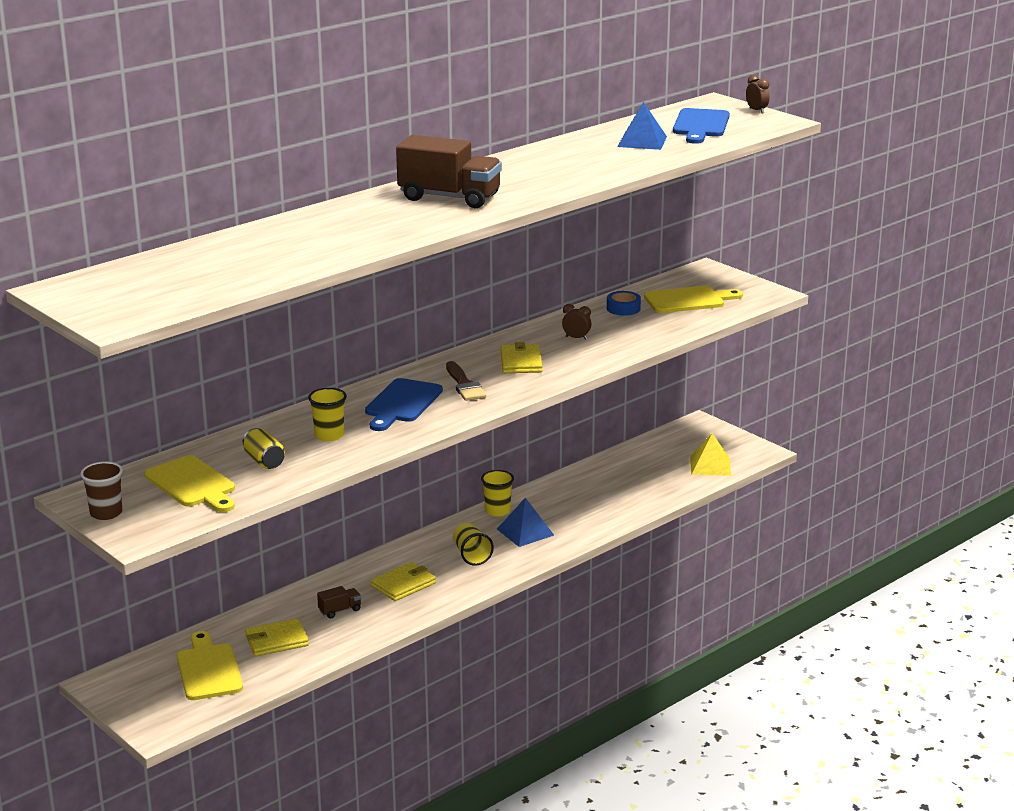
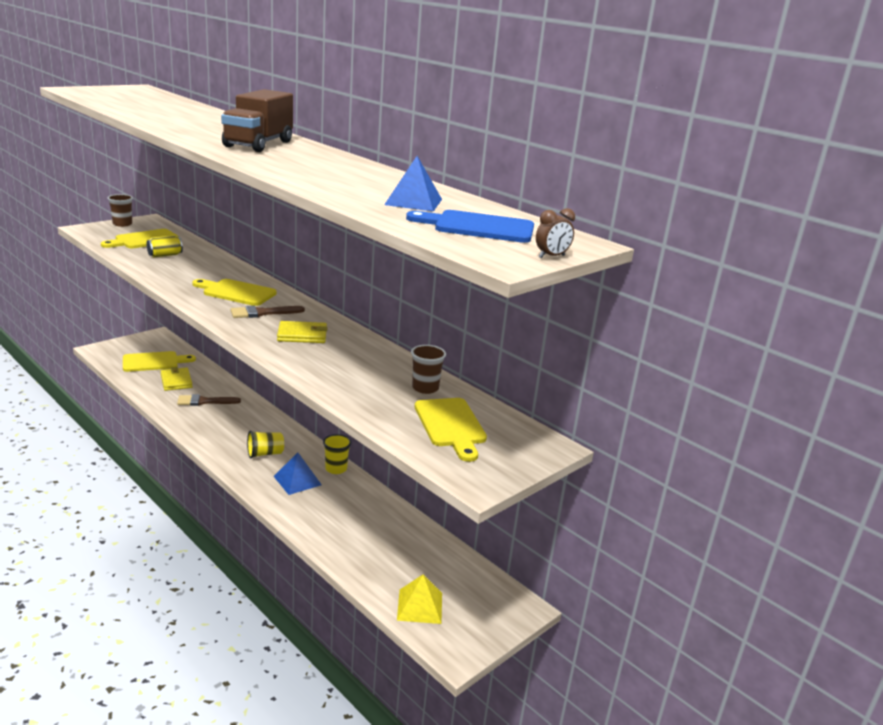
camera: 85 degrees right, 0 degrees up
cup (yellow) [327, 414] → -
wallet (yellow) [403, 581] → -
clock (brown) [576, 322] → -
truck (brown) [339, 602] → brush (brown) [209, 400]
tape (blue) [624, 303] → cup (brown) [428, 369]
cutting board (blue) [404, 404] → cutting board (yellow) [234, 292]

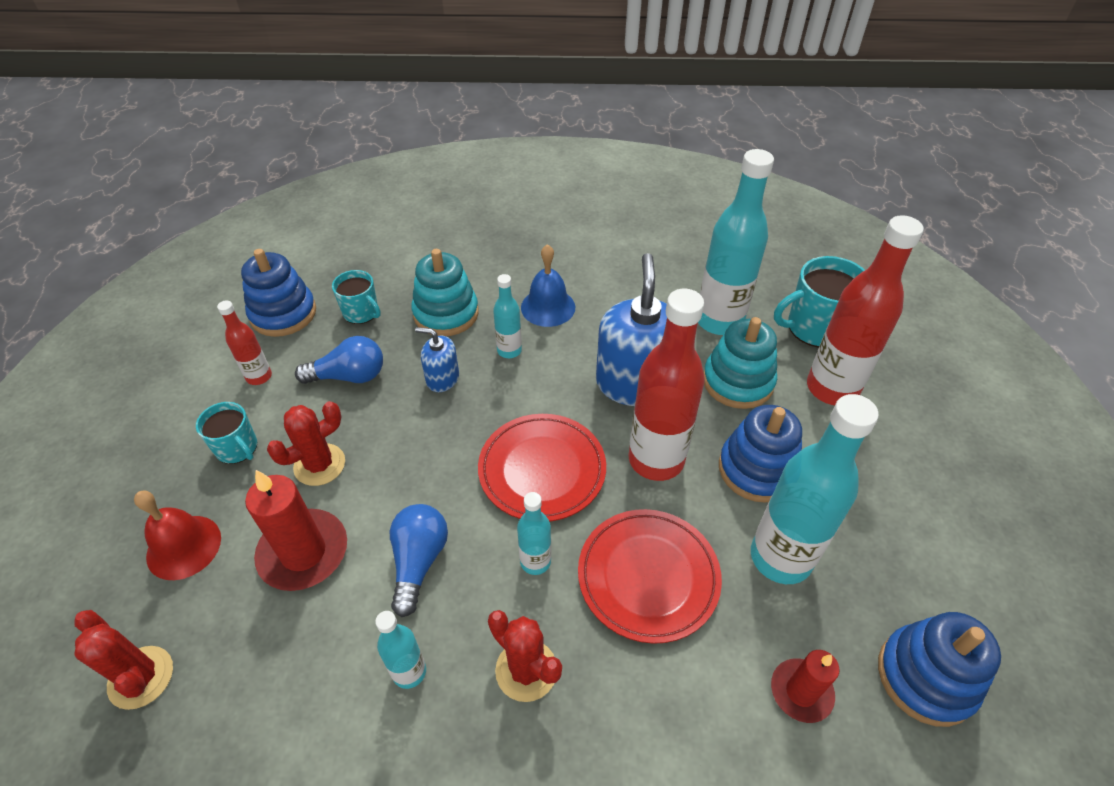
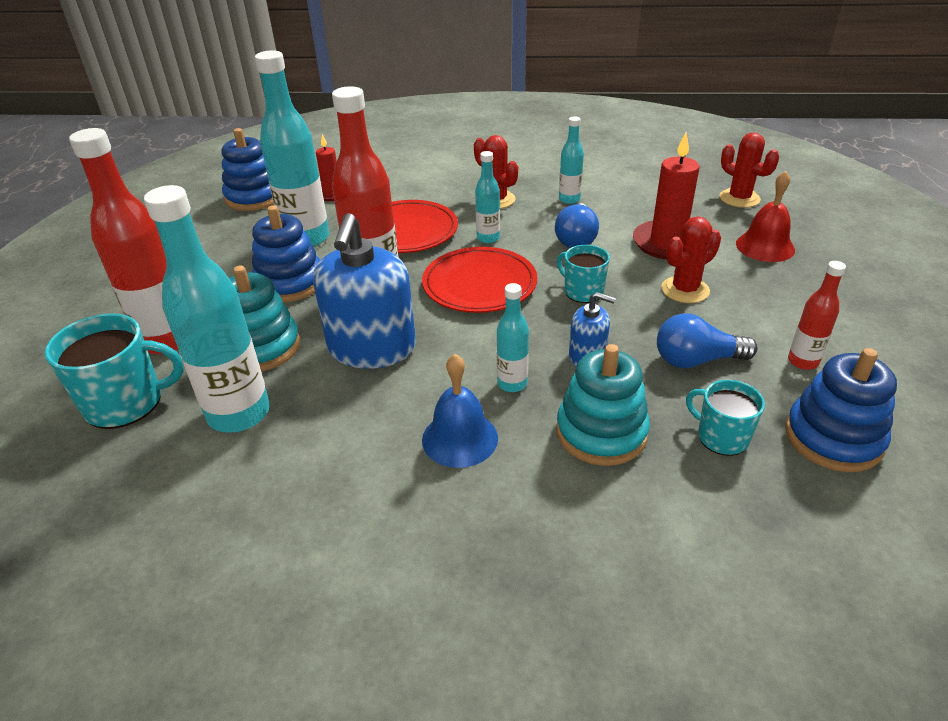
camera: 175 degrees left, 10 degrees down
mug (turquoise) [226, 433] → mug (turquoise) [583, 274], moved

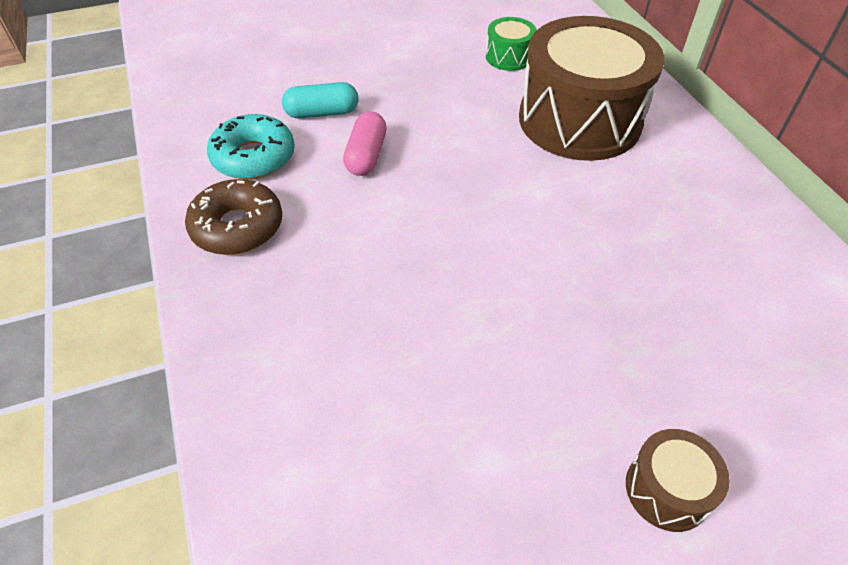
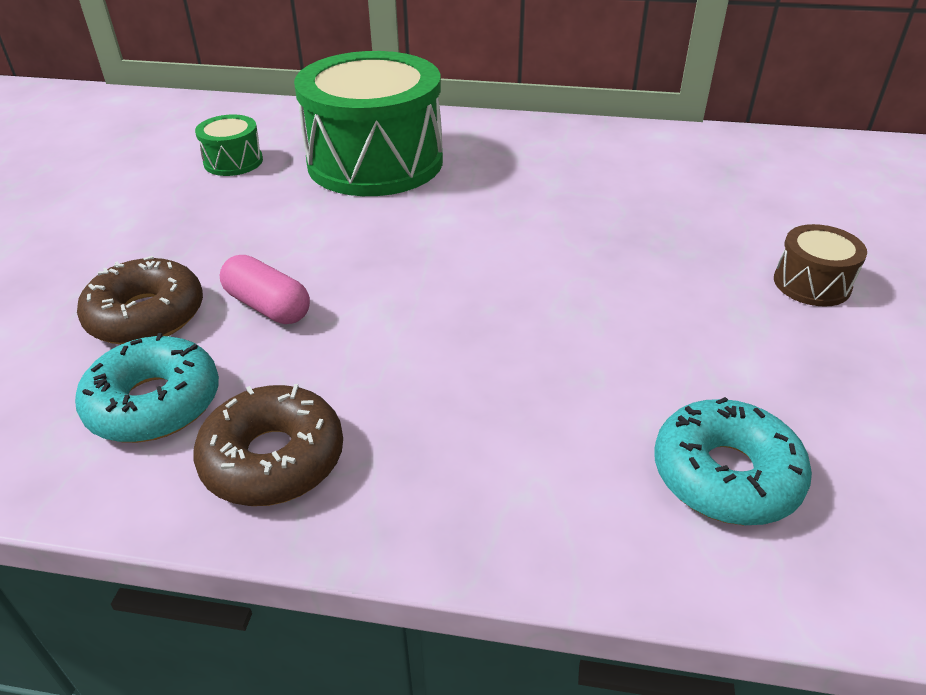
camera: 60 degrees left, 10 degrees down
- → donut (turquoise) [733, 461]
capsule (turquoise) [320, 100] → donut (brown) [140, 300]
drum (brown) [591, 88] → drum (green) [368, 123]

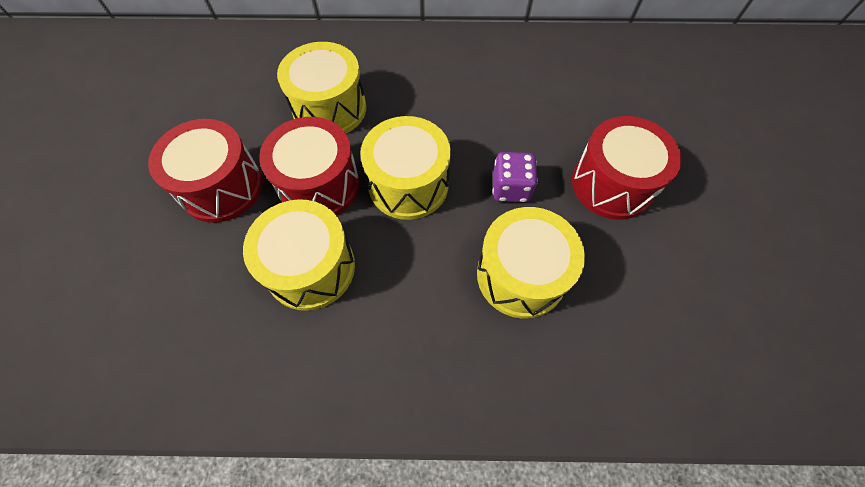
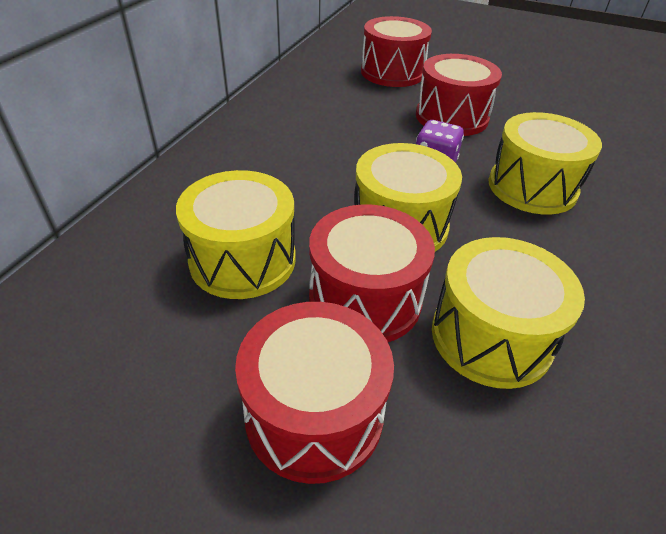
camera: 70 degrees left, 20 degrees down
- → drum (red) [396, 51]

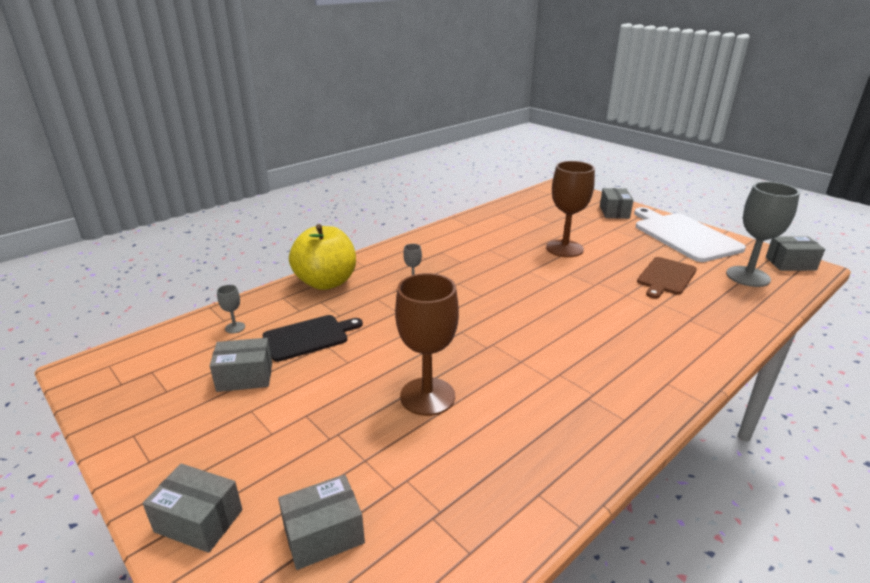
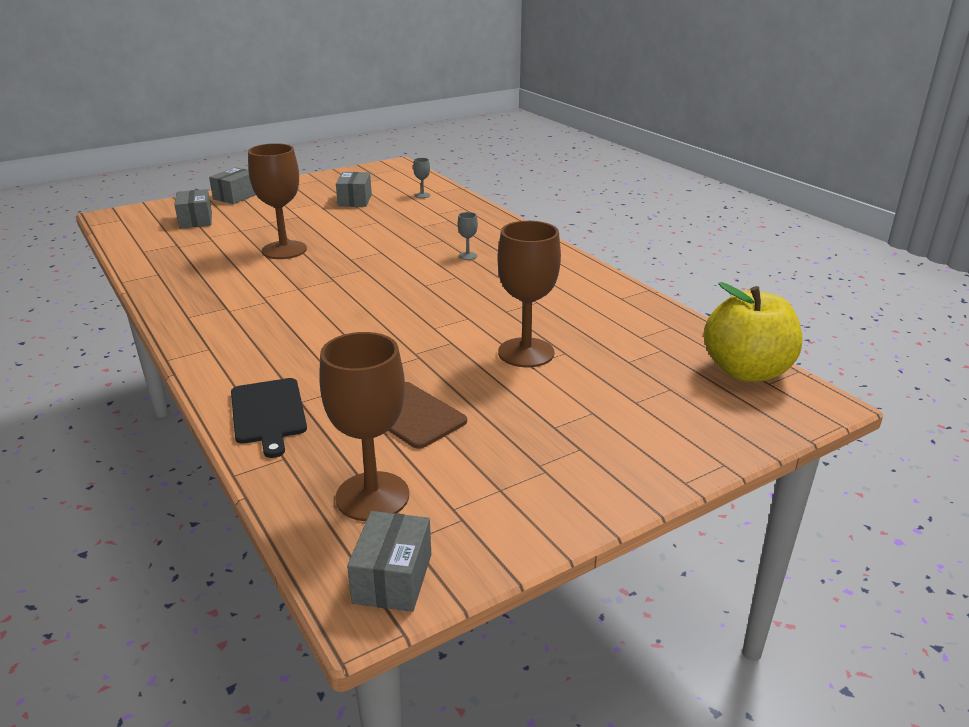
camera: 100 degrees right, 0 degrees up
box (grey) [616, 203] → -
cutting board (white) [690, 234] → -
cutting board (black) [312, 338] → cutting board (black) [269, 418], moved
apple (yellow) [322, 257] → apple (yellow) [753, 332], moved
goblet (grey) [763, 234] → goblet (brown) [364, 426]

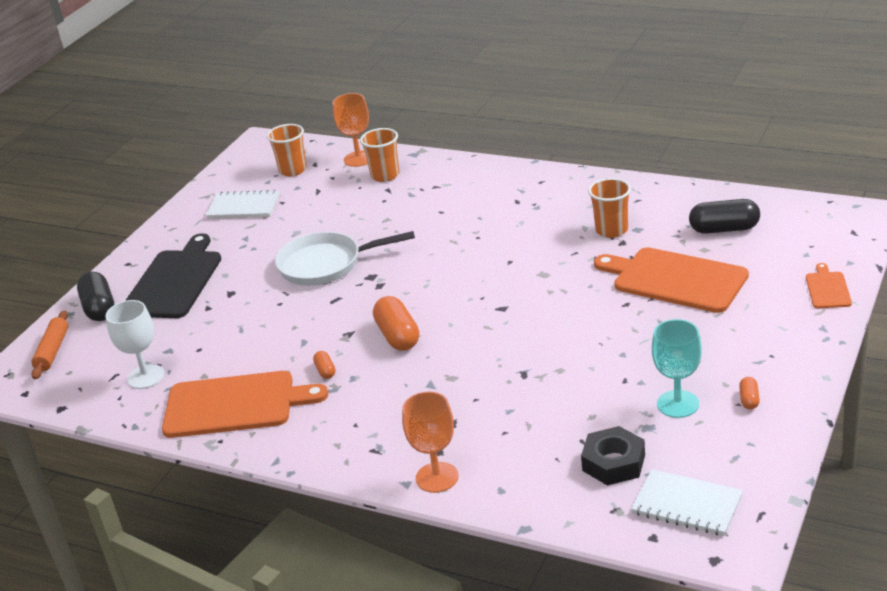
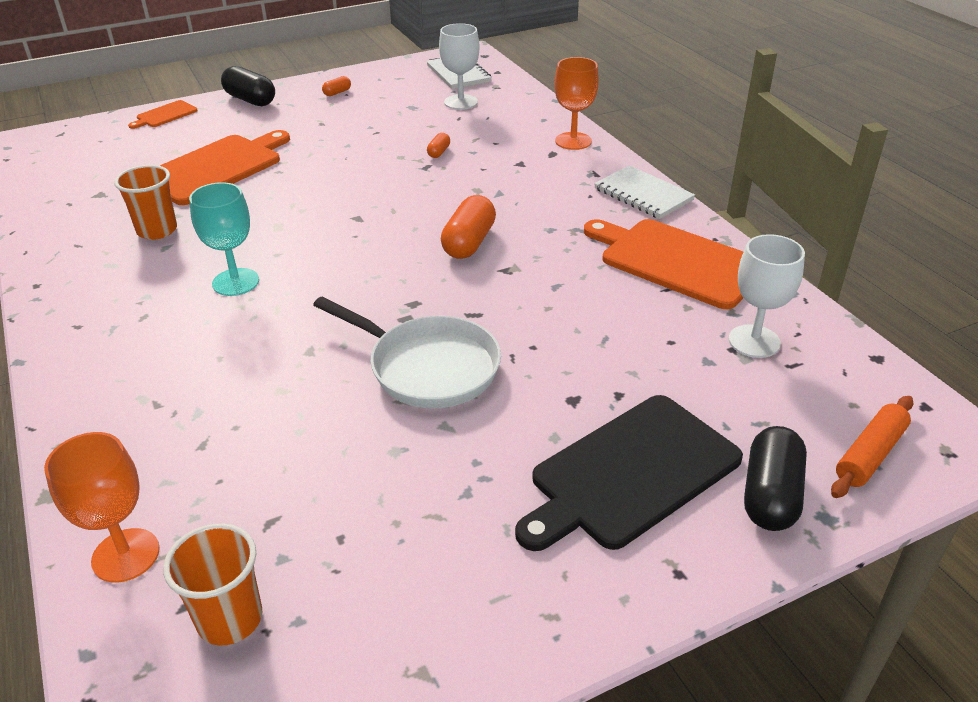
camera: 145 degrees left, 5 degrees up
cup (orange) [379, 155] → -
notebook (white) [242, 204] → notebook (white) [644, 192], moved
capsule (orange) [324, 365] → capsule (orange) [438, 145], moved
goblet (turquoise) [677, 368] → goblet (turquoise) [224, 239], moved
capsule (black) [724, 216] → capsule (black) [248, 86], moved
nut (black) [613, 455] → goblet (white) [459, 66]
cutting board (orange) [671, 280] → cutting board (orange) [225, 167], 120 degrees counterclockwise

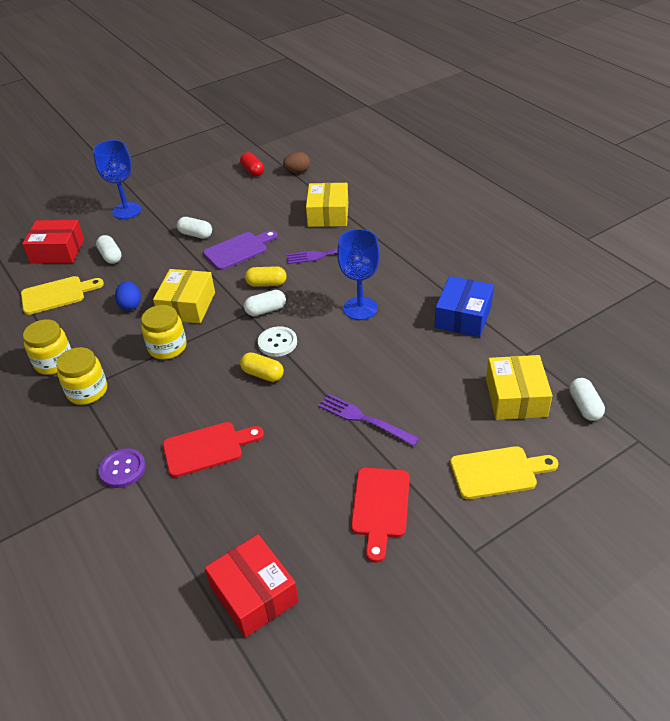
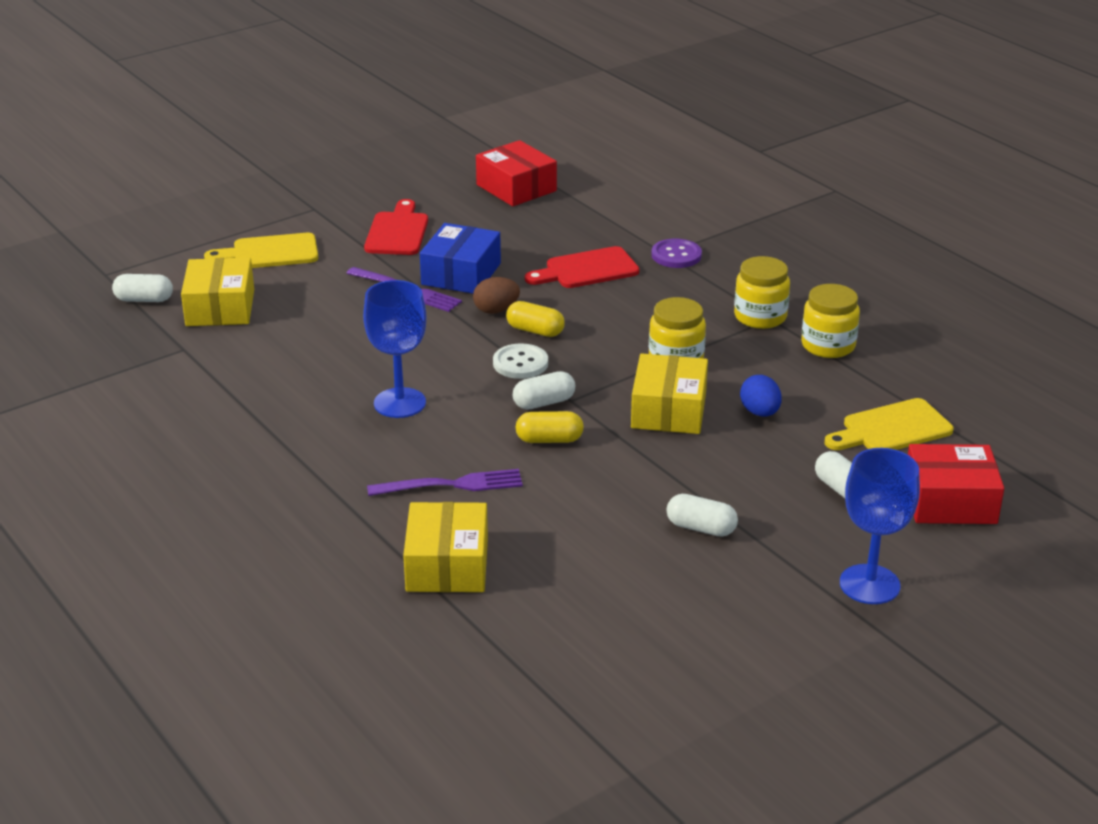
camera: 175 degrees right, 10 degrees down
cutting board (purple) [240, 250] → -
capsule (red) [252, 164] → -
egg (brown) [296, 162] → egg (brown) [496, 295], moved
box (blue) [464, 306] → box (blue) [460, 258], moved
capsule (white) [587, 399] → capsule (white) [142, 288], 75 degrees counterclockwise

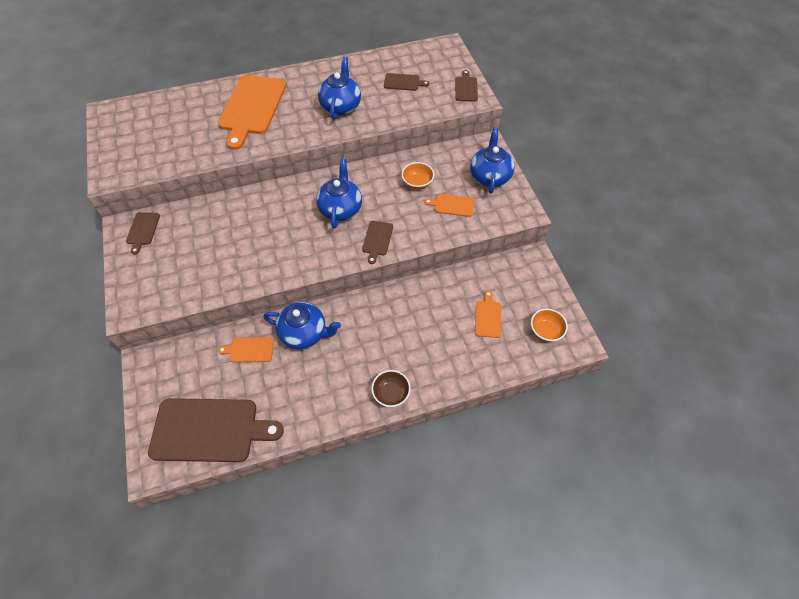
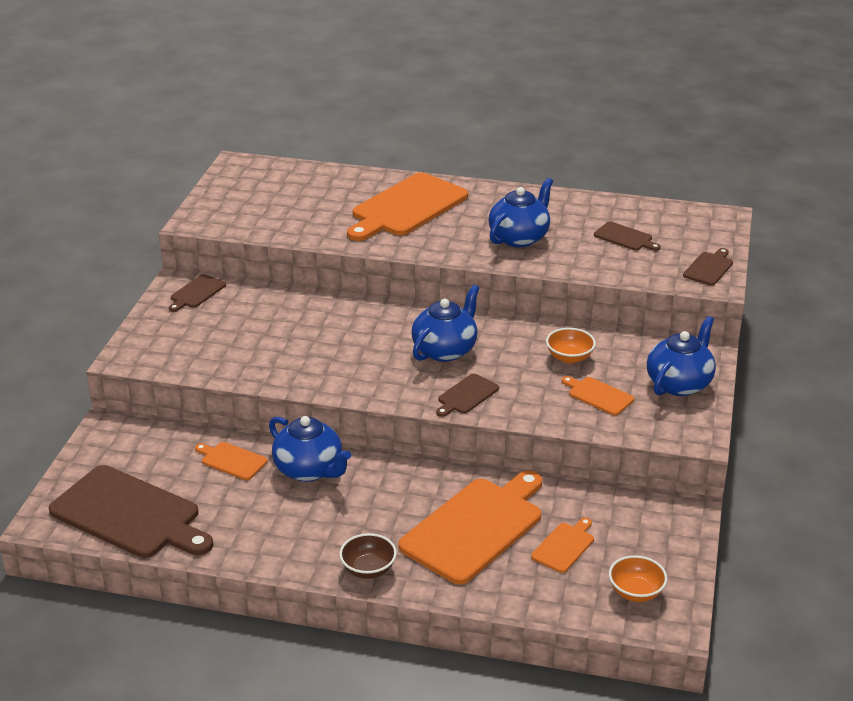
camera: 30 degrees right, 25 degrees down
- → cutting board (orange) [470, 528]

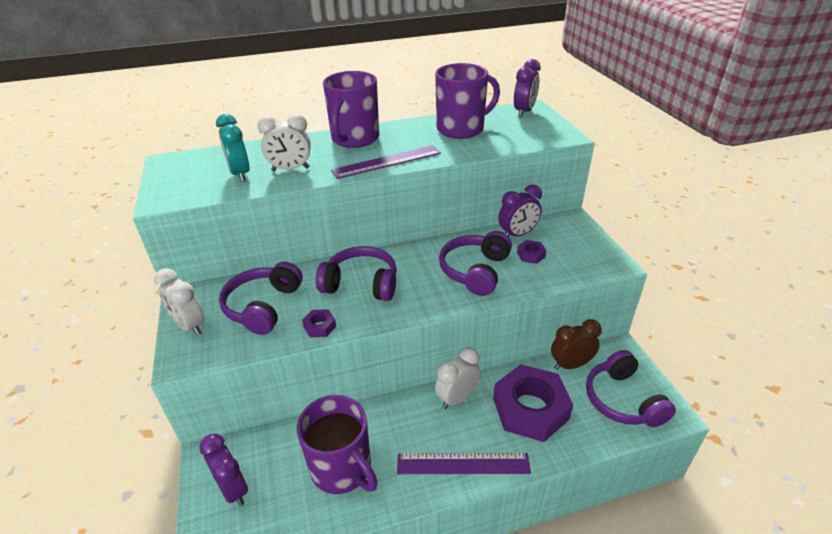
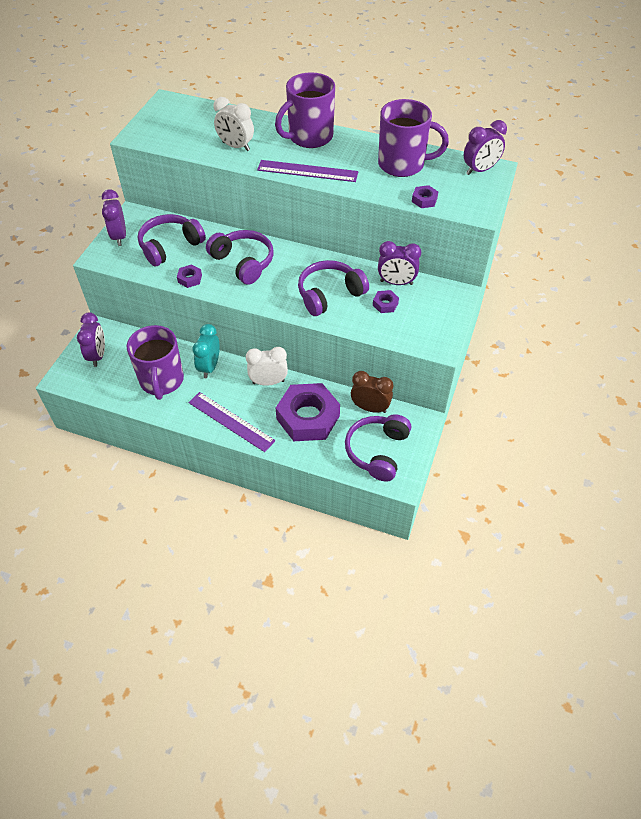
camera: 35 degrees right, 15 degrees up
- → nut (purple) [425, 196]
clock (turquoise) [233, 148] → clock (turquoise) [206, 351], moved
clock (white) [179, 302] → clock (purple) [114, 217]

